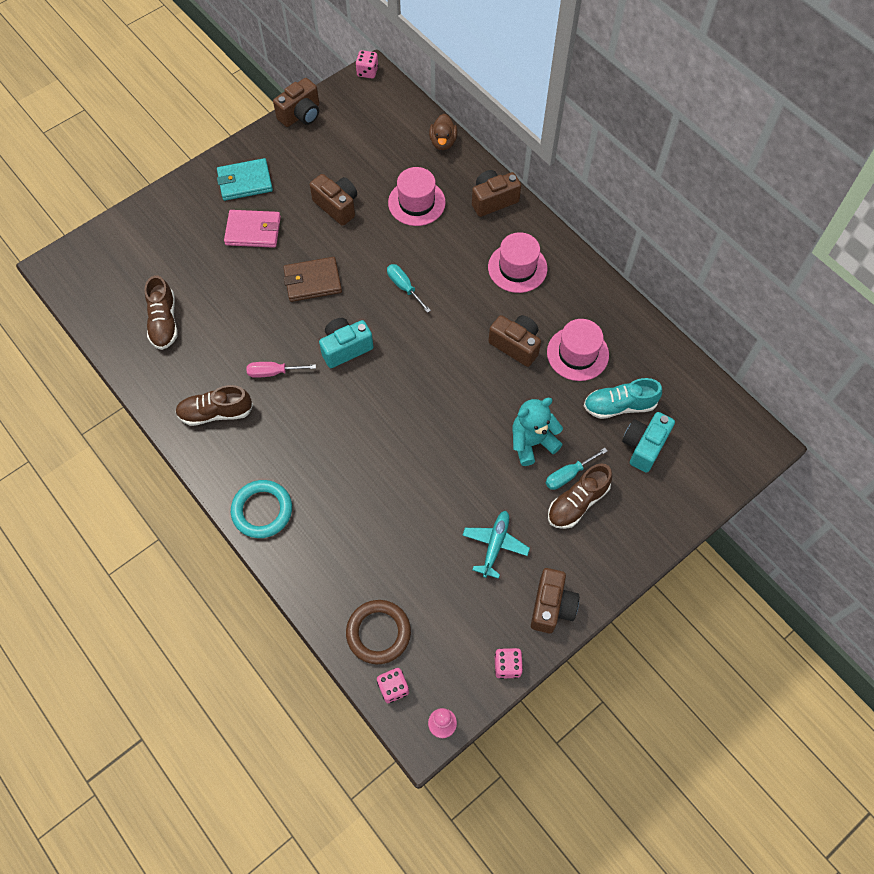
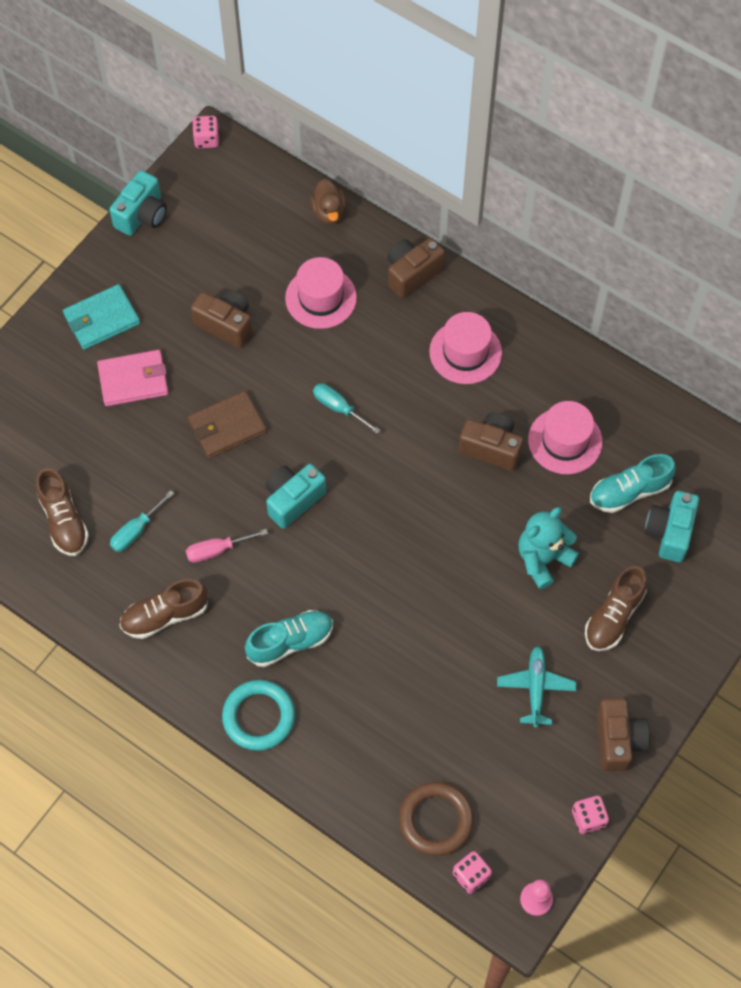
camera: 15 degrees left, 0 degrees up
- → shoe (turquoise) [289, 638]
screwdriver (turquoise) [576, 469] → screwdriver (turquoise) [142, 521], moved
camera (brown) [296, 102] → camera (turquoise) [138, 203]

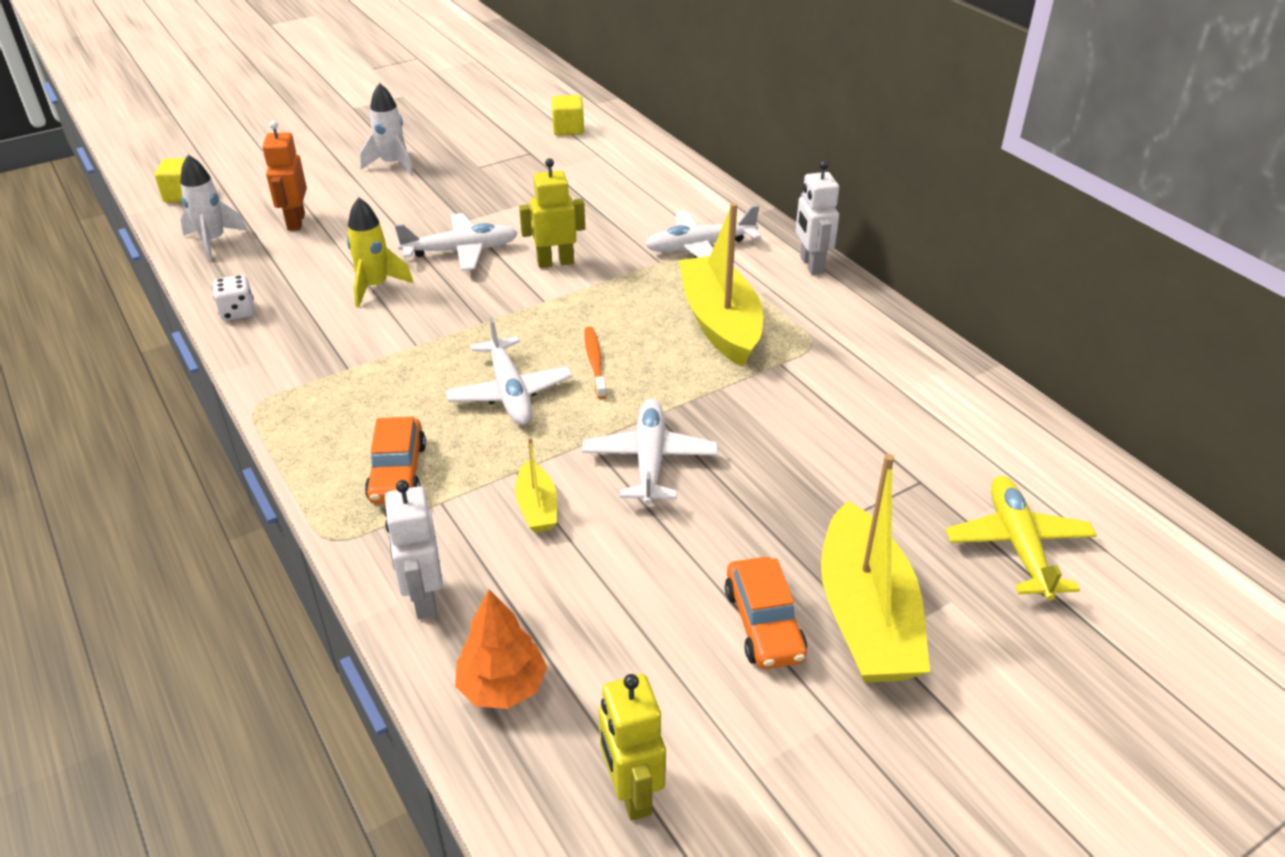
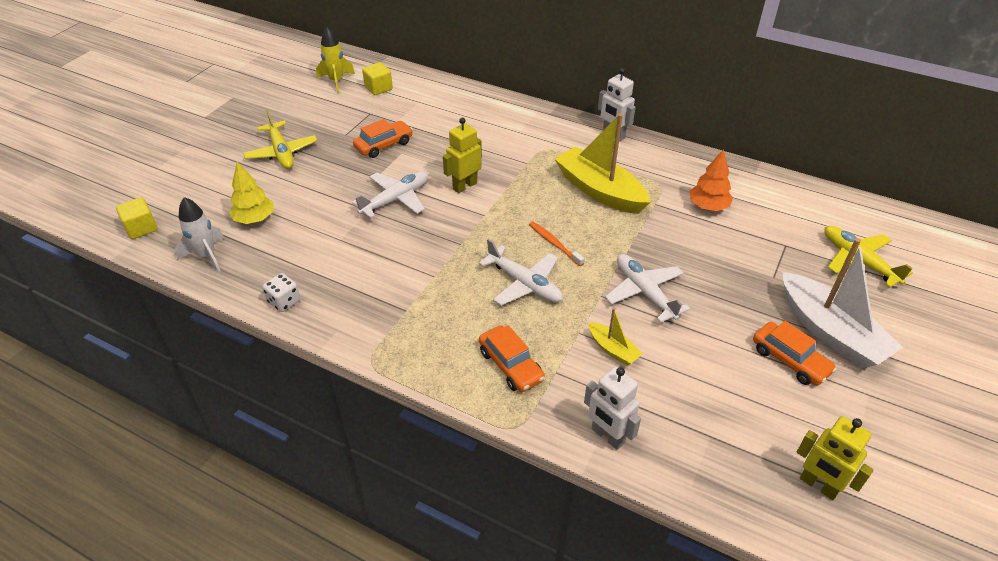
camera: 30 degrees left, 5 degrees up
plane (white) [703, 231] → -
- → car (orange) [383, 138]
rocket (yellow) [380, 252] → rocket (yellow) [335, 60], moved
tree (orange) [501, 649] → tree (orange) [711, 180], moved
robot (orange) [284, 175] → tree (yellow) [251, 193]
rocket (white) [387, 129] → plane (yellow) [280, 139]
boat (yellow) [875, 568] → boat (white) [842, 303]

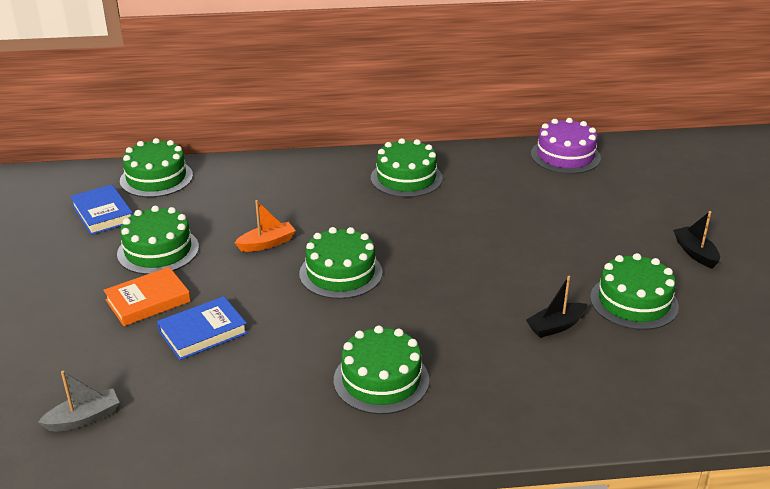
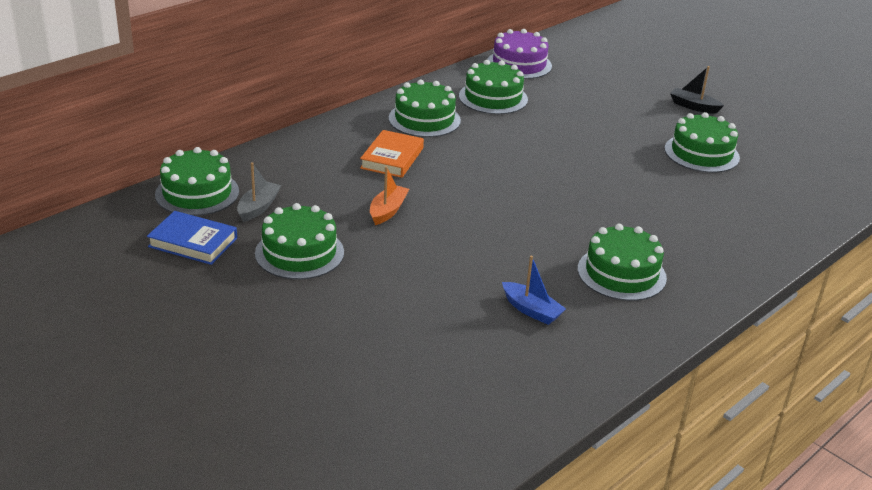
camera: 40 degrees left, 0 degrees up
book (blue) [202, 328] → -
boat (black) [556, 307] → -
- → boat (blue) [534, 290]
boat (grey) [79, 401] → boat (grey) [259, 192], moved
book (orange) [147, 296] → book (orange) [392, 154], moved
cake (green) [341, 263] → cake (green) [493, 87], moved

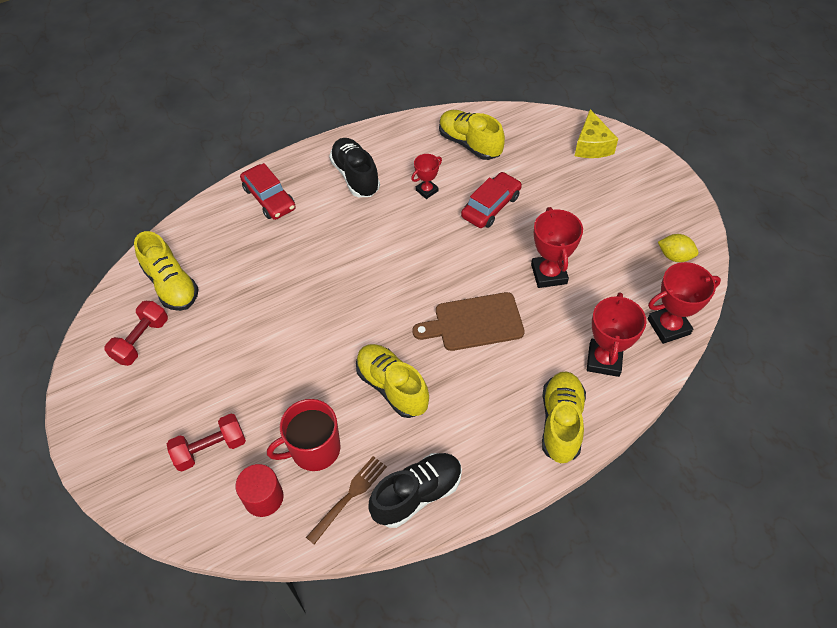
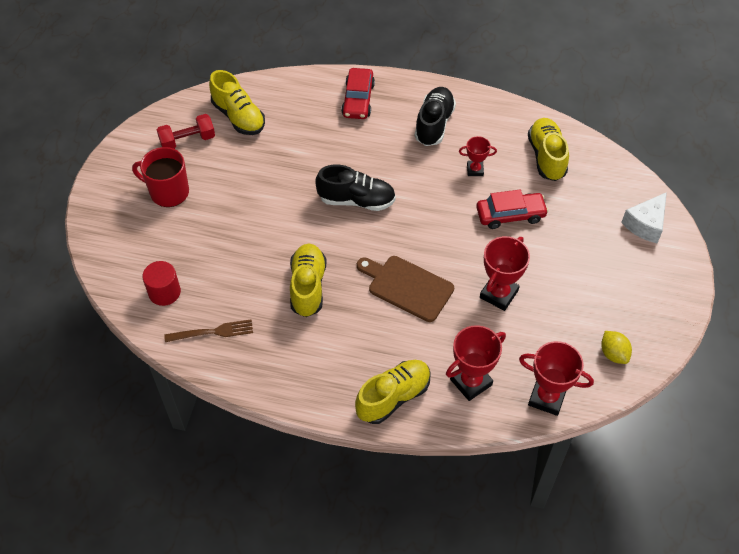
camera: 40 degrees right, 0 degrees up
dumbbell (red) [206, 442] → -
mug (red) [303, 435] → mug (red) [160, 177], moved
shoe (black) [415, 490] → shoe (black) [355, 188], moved
cheese (yellow) [596, 133] → cheese (white) [644, 217]
shoe (yellow) [166, 271] → shoe (yellow) [237, 102], 45 degrees counterclockwise

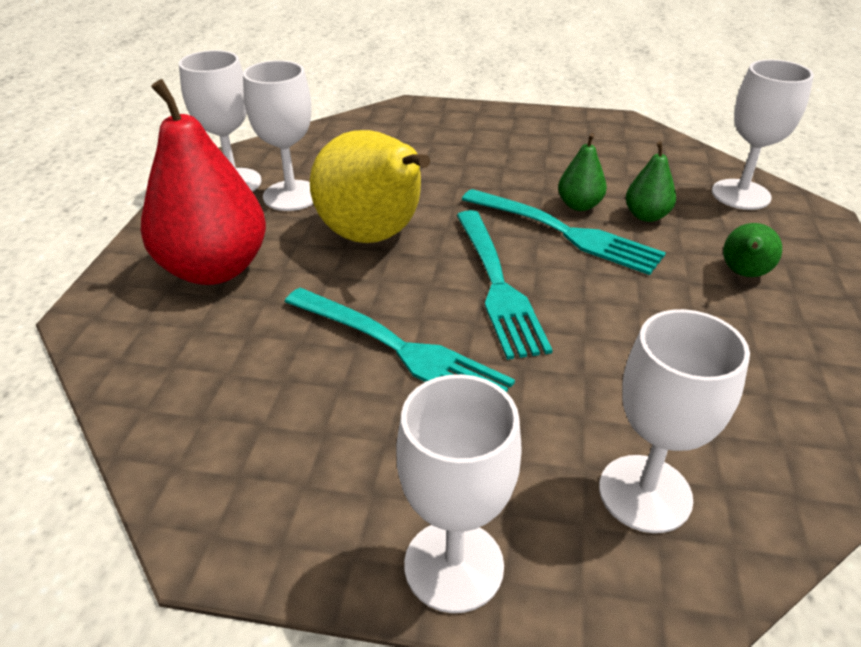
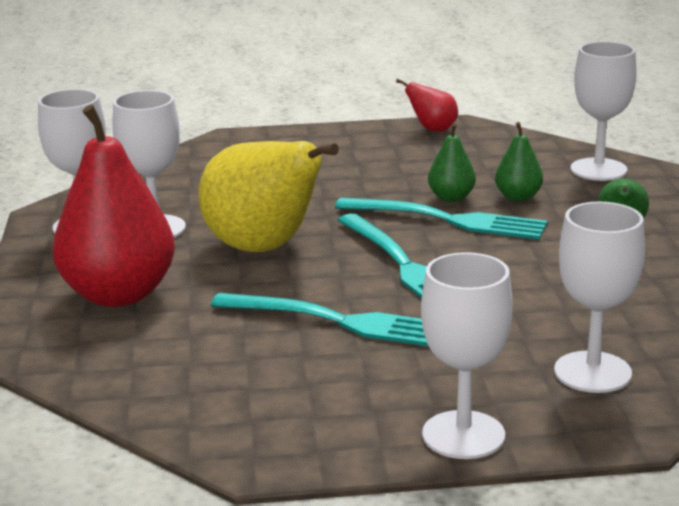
camera: 15 degrees left, 15 degrees down
- → pear (red) [427, 105]

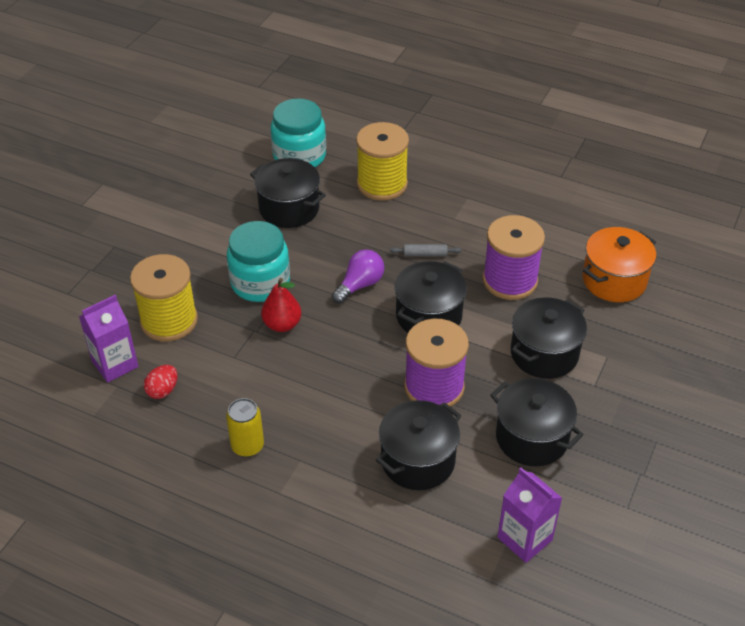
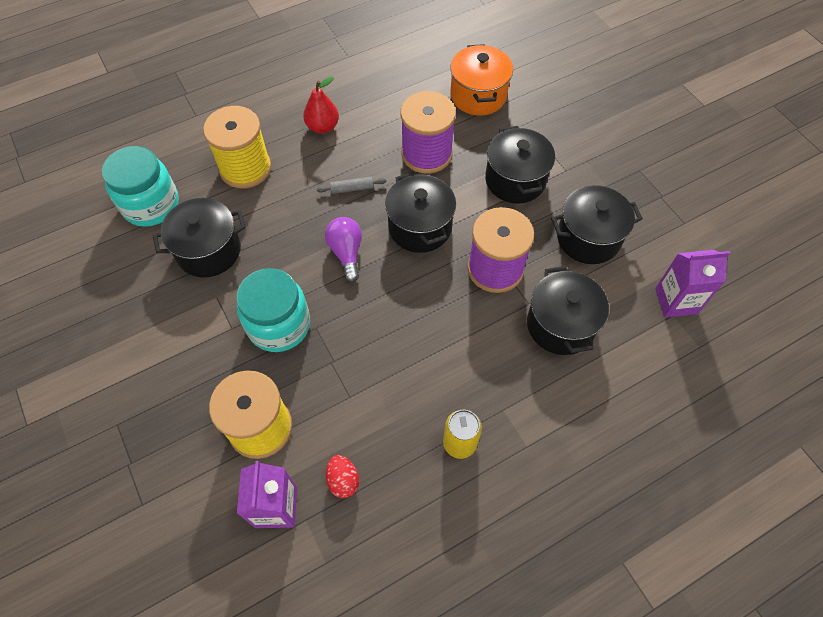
camera: 55 degrees left, 15 degrees up
pear (red) [281, 305] → pear (red) [321, 105], moved
rolling pin (grey) [425, 250] → rolling pin (grey) [352, 185], 45 degrees clockwise

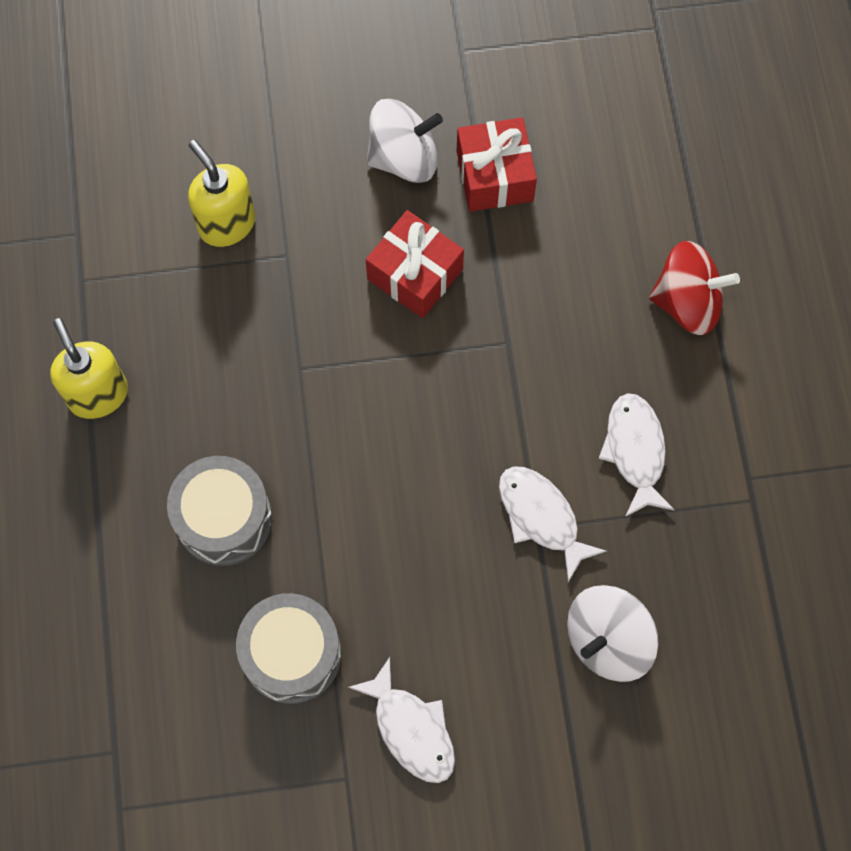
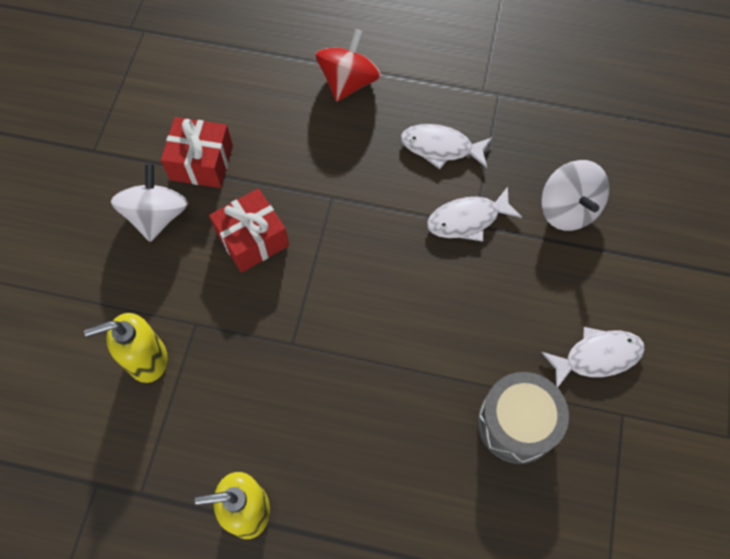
camera: 70 degrees left, 5 degrees down
drum (grey) [219, 511] → -

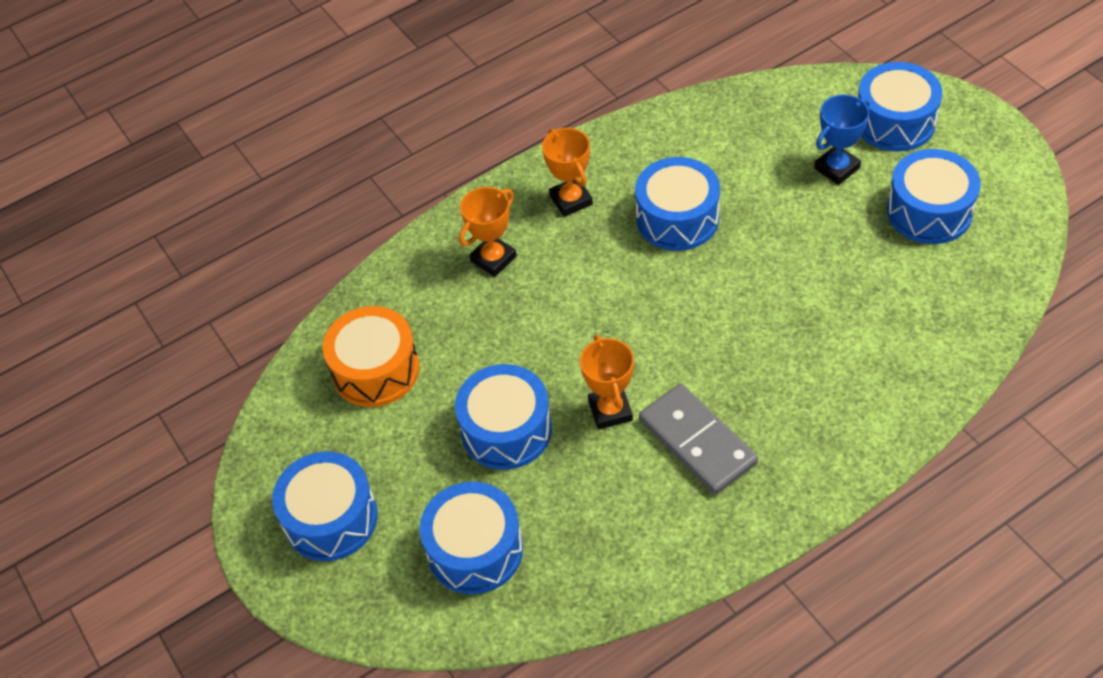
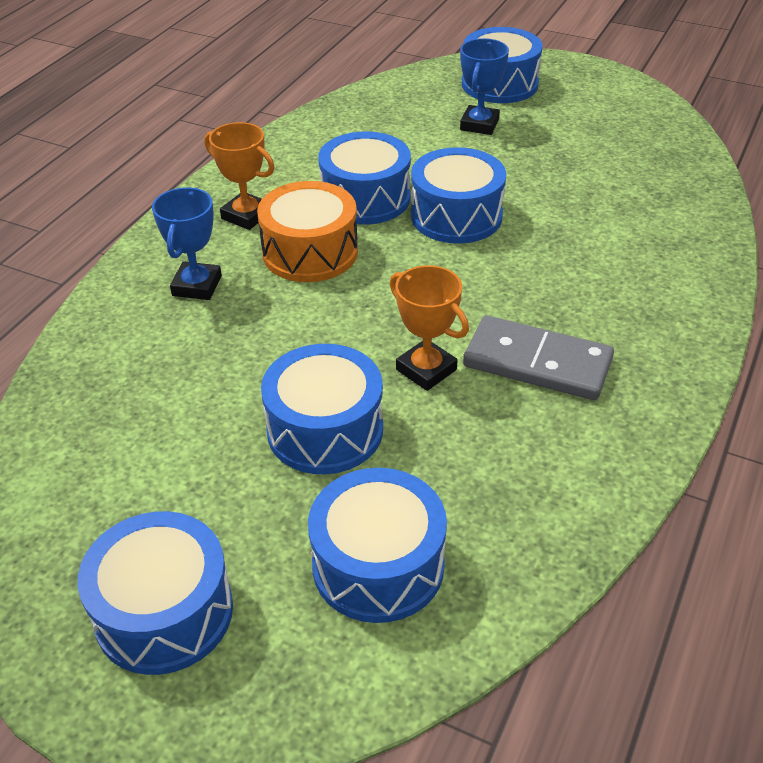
camera: 35 degrees left, 10 degrees down
drum (orange) [371, 356] → drum (orange) [307, 231], moved
drum (blue) [934, 196] → drum (blue) [458, 195], moved
trophy (orange) [488, 232] → trophy (blue) [187, 243]

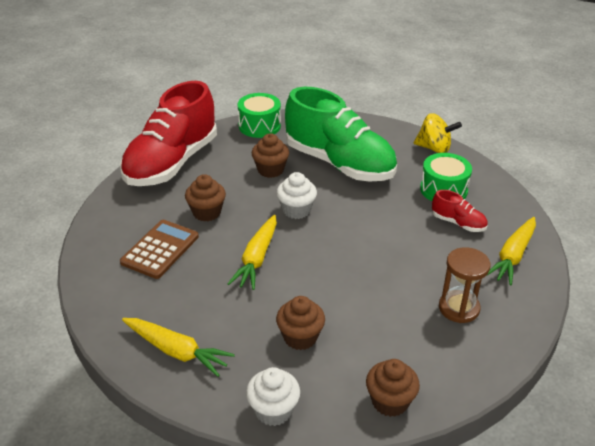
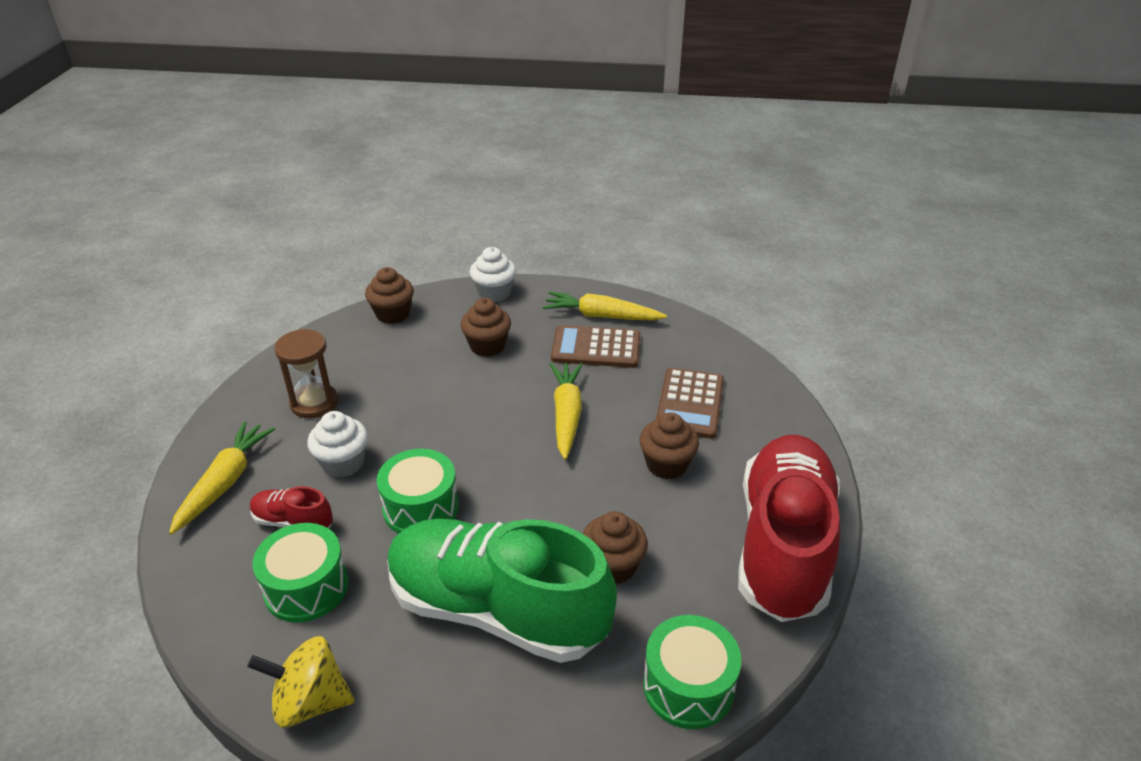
camera: 165 degrees right, 0 degrees up
- → drum (green) [418, 491]
- → calculator (brown) [595, 346]
cupcake (white) [297, 195] → cupcake (white) [337, 444], moved

